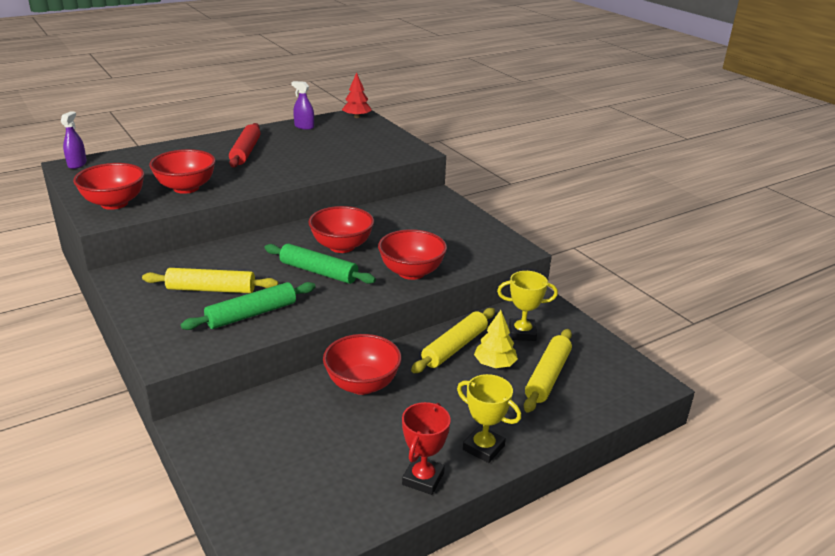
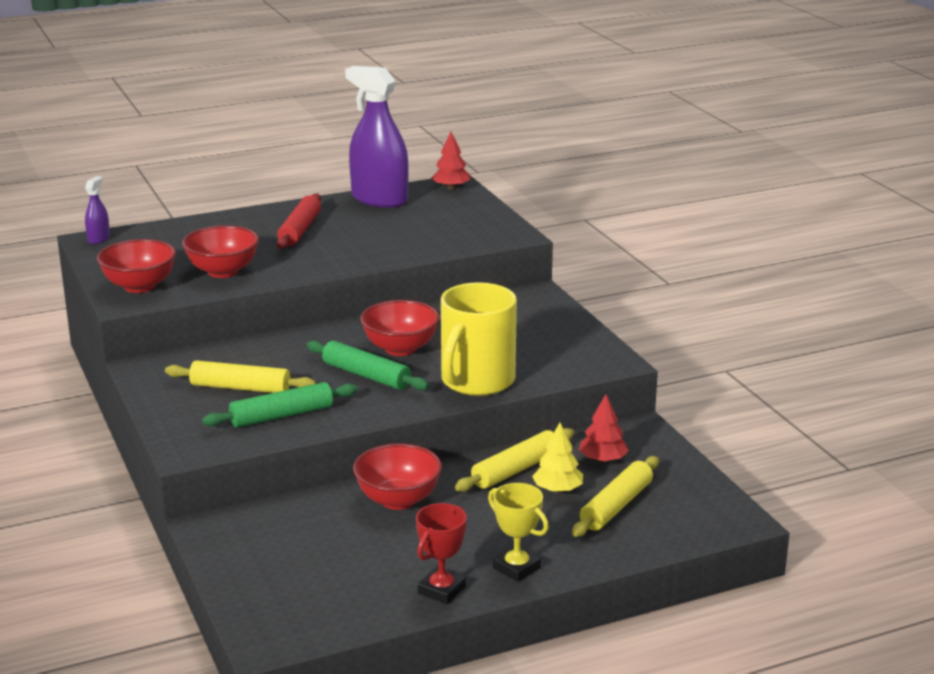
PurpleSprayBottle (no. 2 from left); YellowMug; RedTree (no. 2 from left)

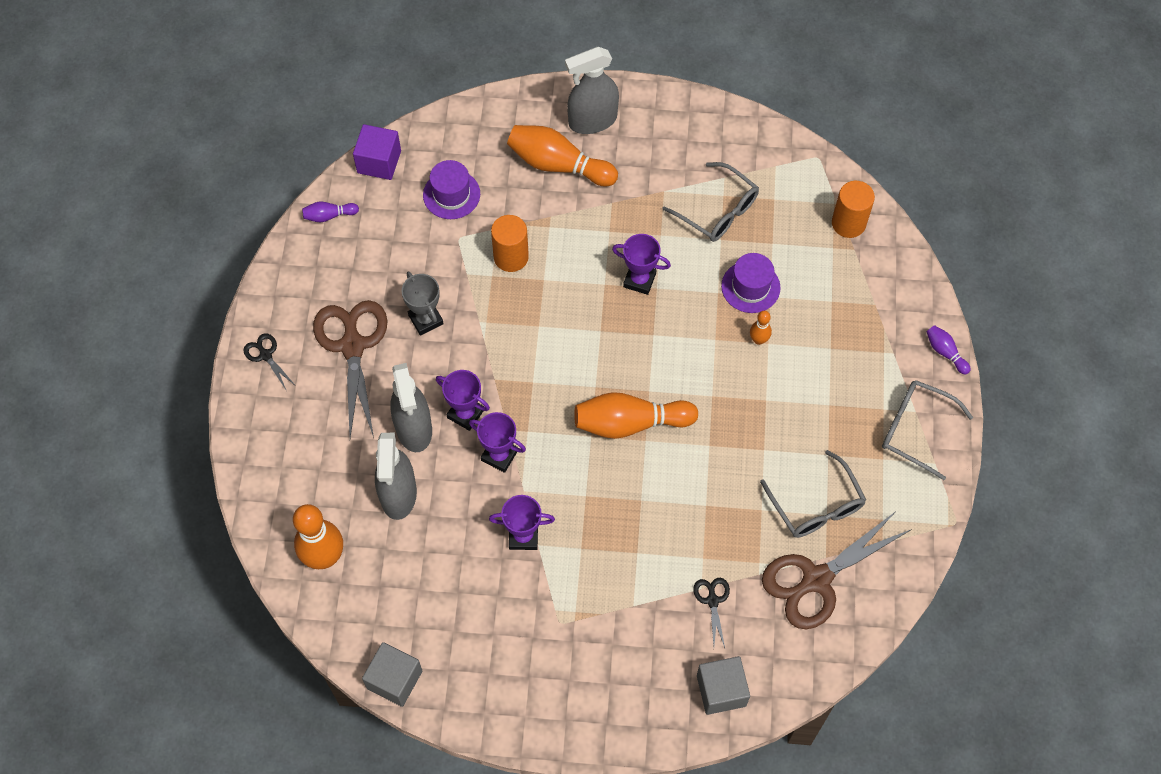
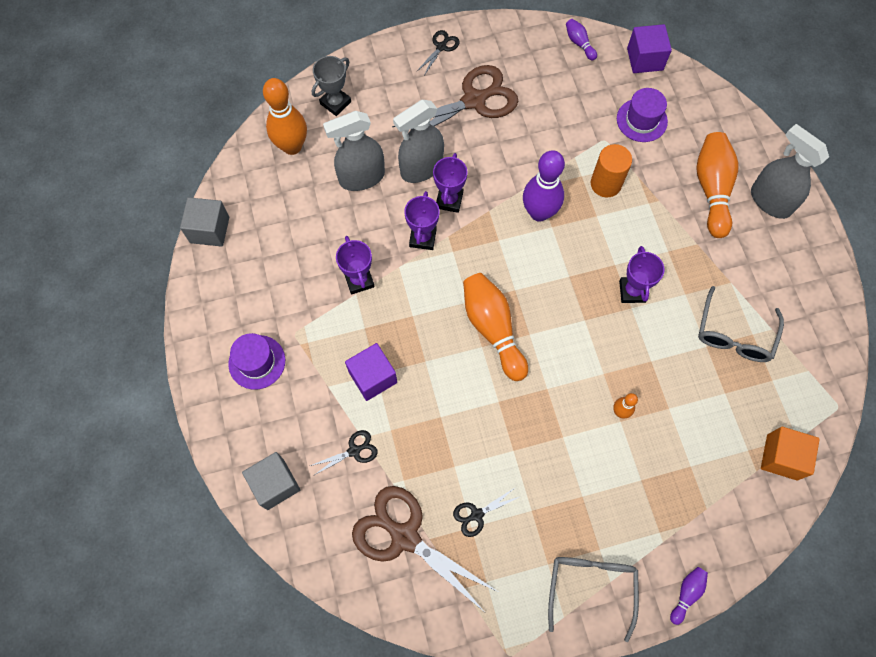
OrangeCube; PurpleHat (no. 1 from left); GreyTrophy; BlackScissors (no. 3 from left); PurpleBowlingPin (no. 1 from left); PurpleCube (no. 1 from left)

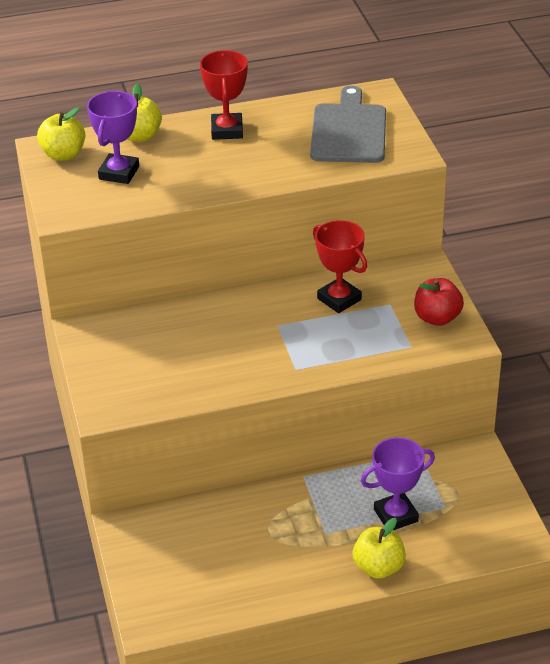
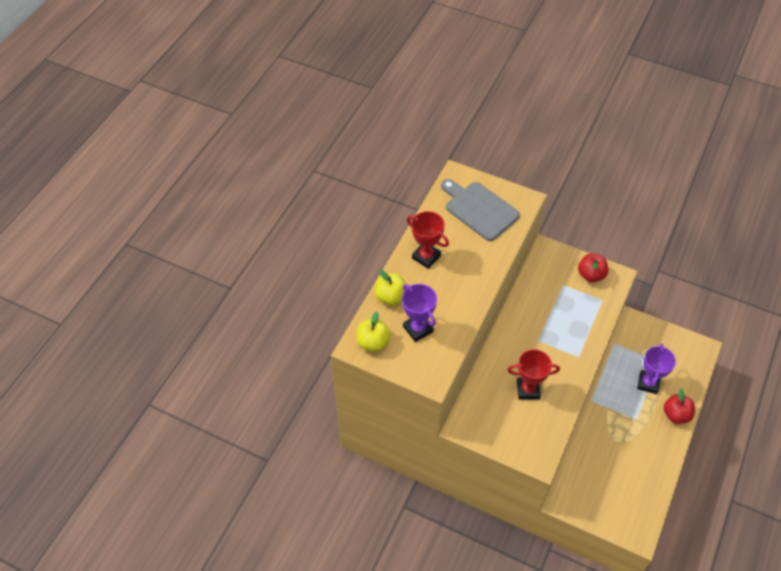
RedTrophy (no. 2 from left); RedApple (no. 2 from left)

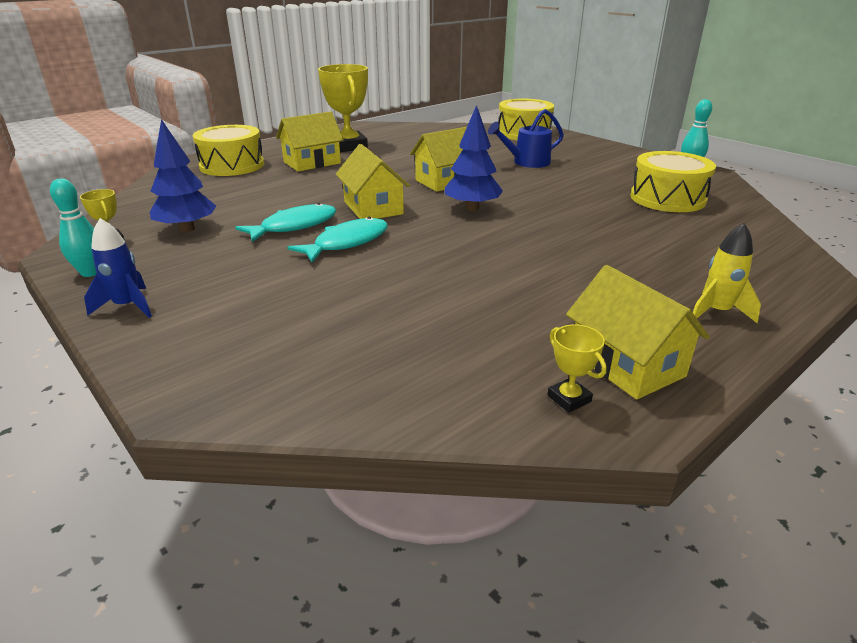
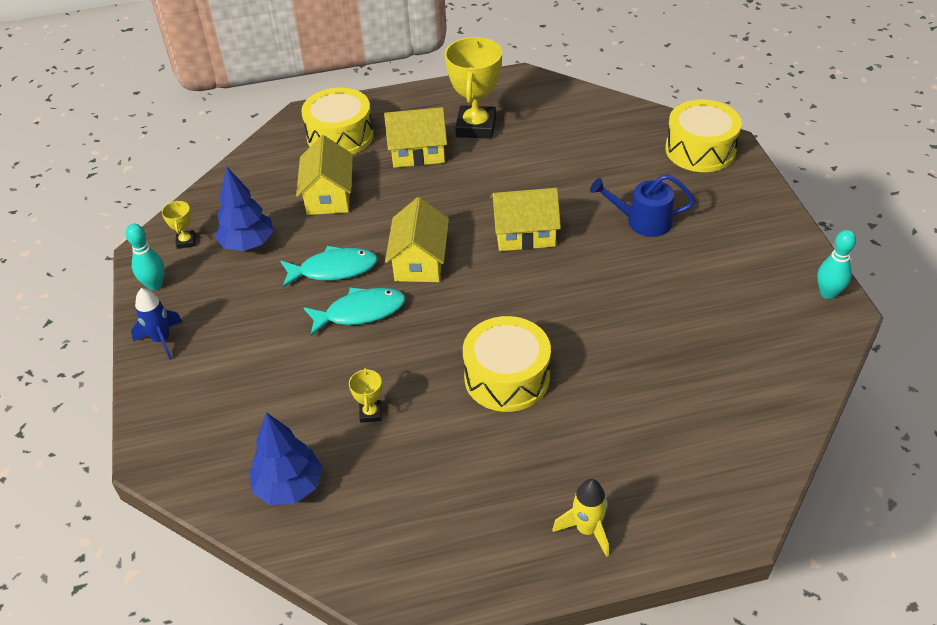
BlueTree (no. 2 from left); YellowDrum (no. 2 from left); YellowHouse (no. 1 from left); YellowTrophy (no. 2 from left)

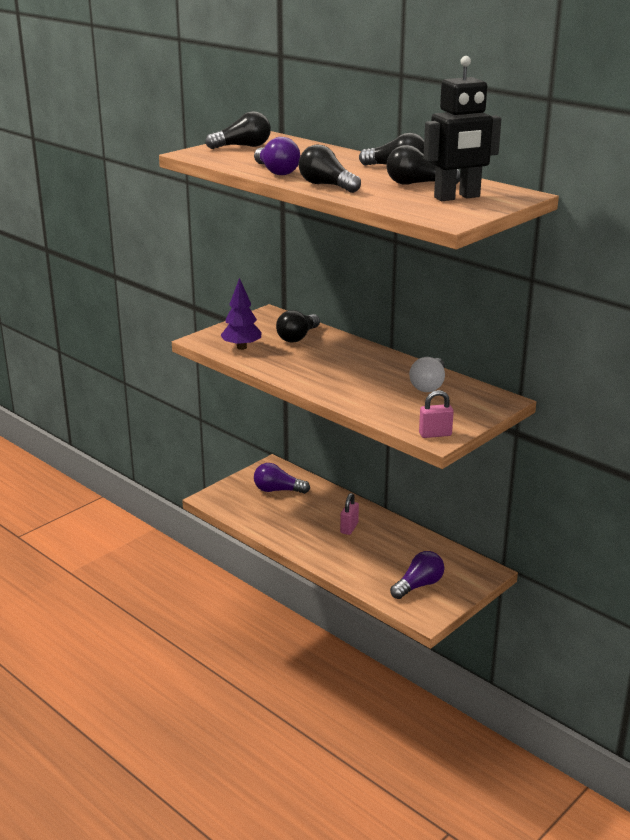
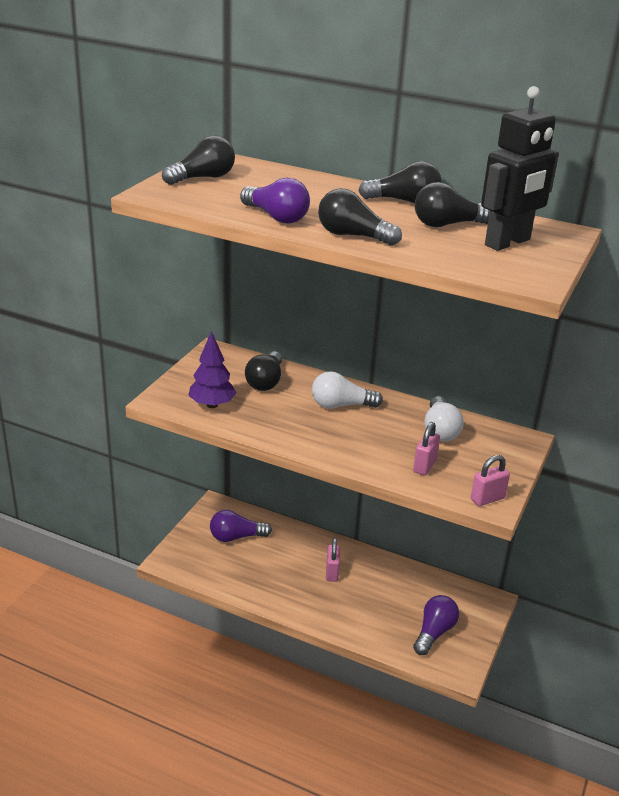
WhiteLightBulb (no. 1 from left); PinkPadlock (no. 2 from left)

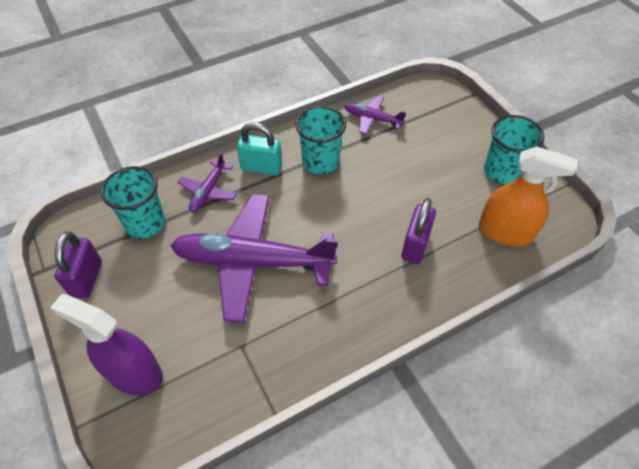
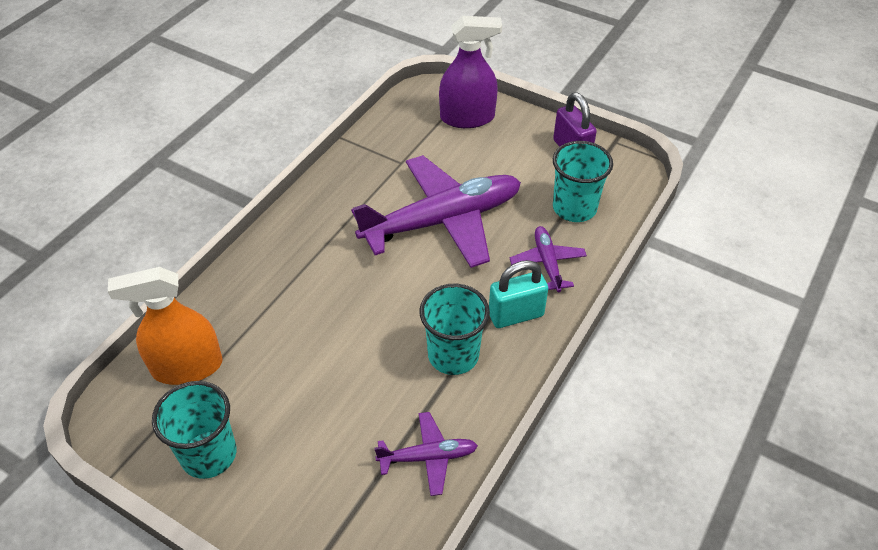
PurplePadlock (no. 2 from left in the first image)

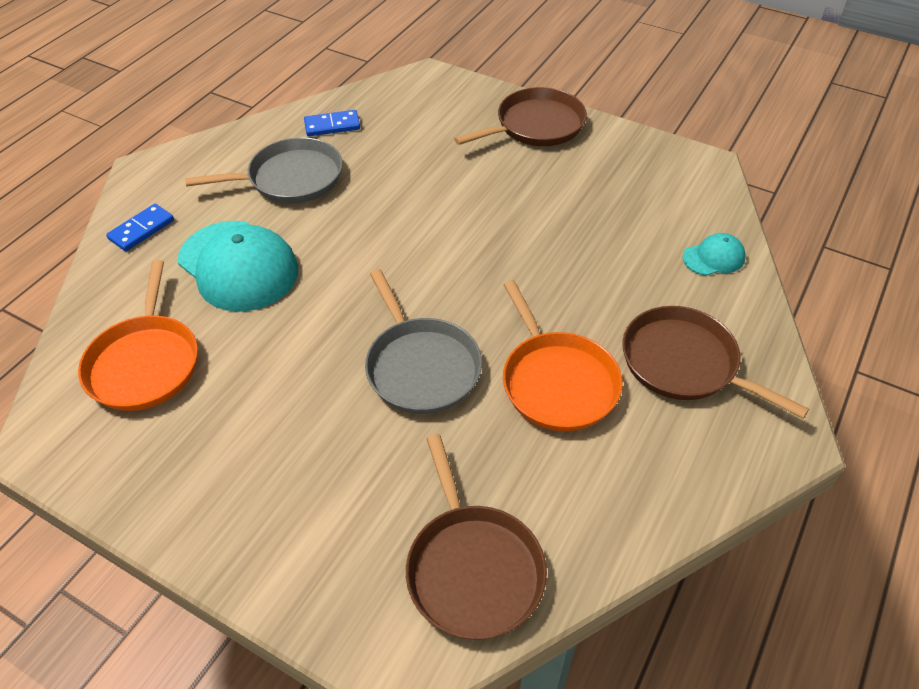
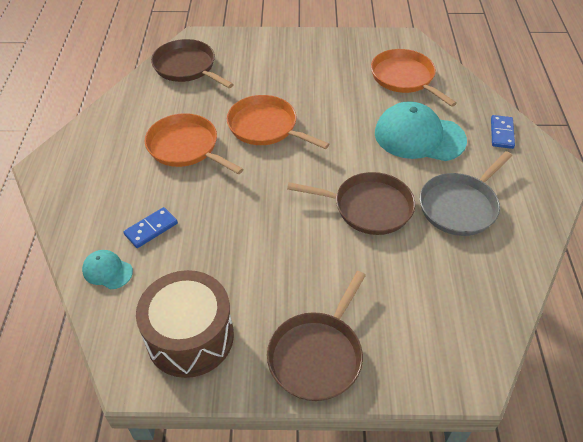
BlueDomino (no. 1 from left); TurquoiseCap (no. 1 from left); OrangePan (no. 2 from left); BrownPan (no. 3 from left); BrownDrum

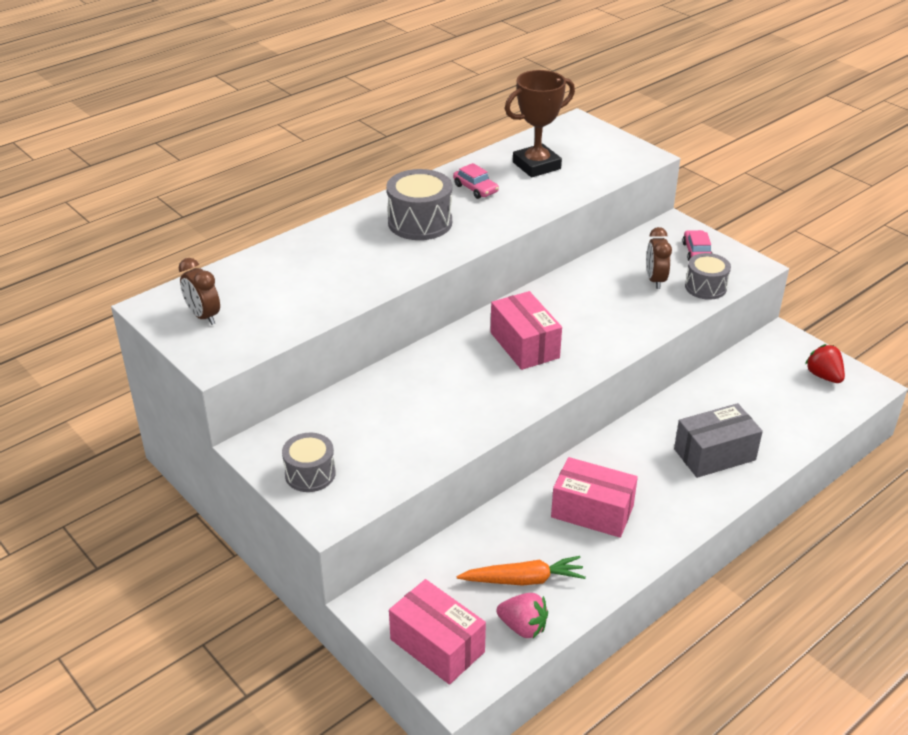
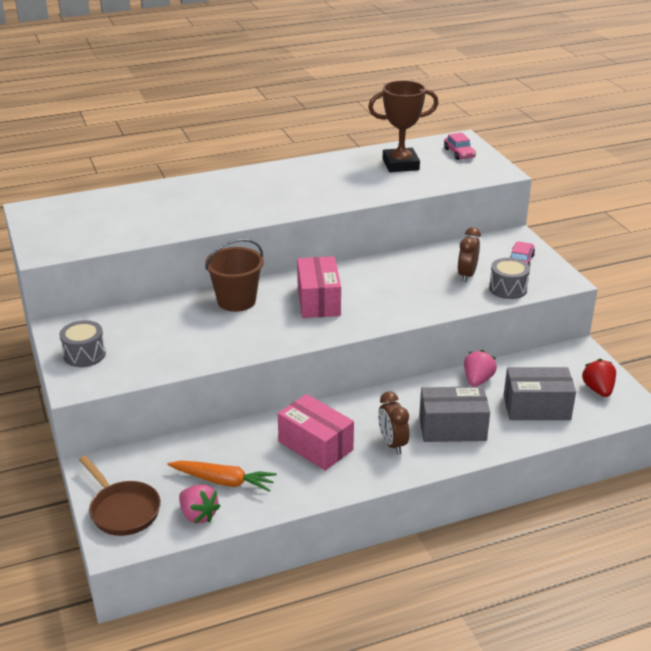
PinkCar (no. 1 from left); GreyDrum (no. 2 from left in the first image); BrownClock (no. 1 from left); BrownPan; BrownBucket; PinkStrawberry (no. 2 from left); GreyBox (no. 2 from left)

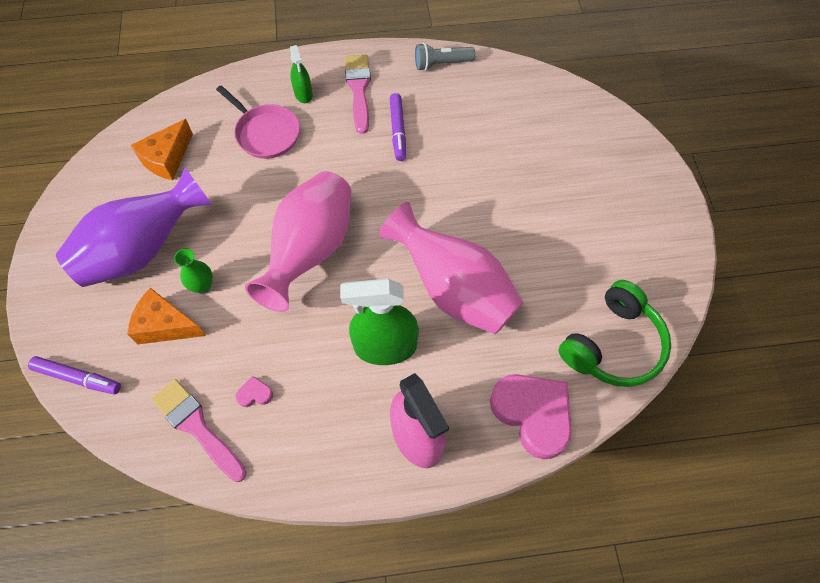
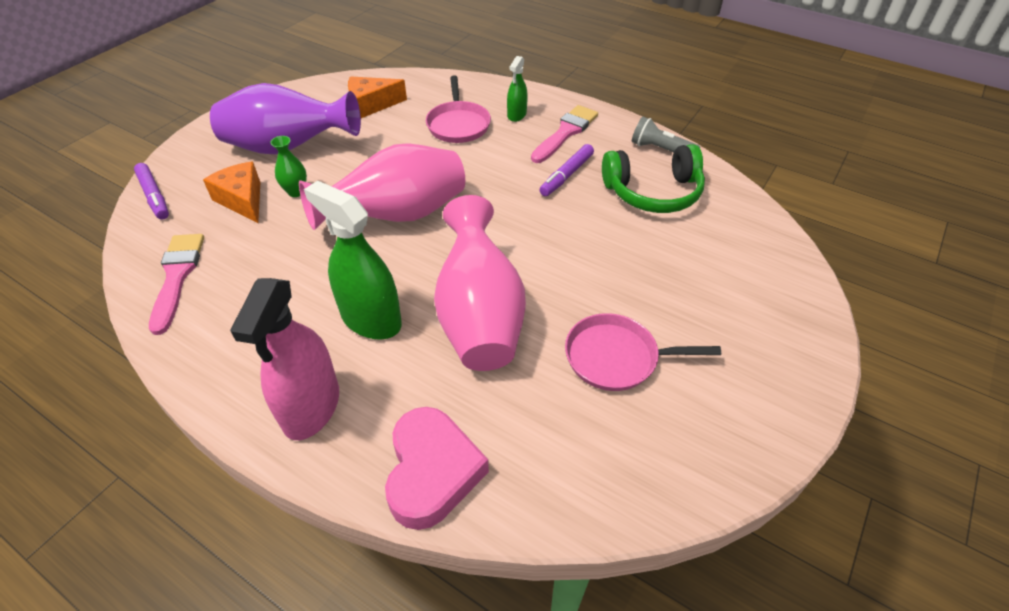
GreenHeadphones; PinkHeart (no. 1 from left in the first image); PinkPan (no. 2 from left)

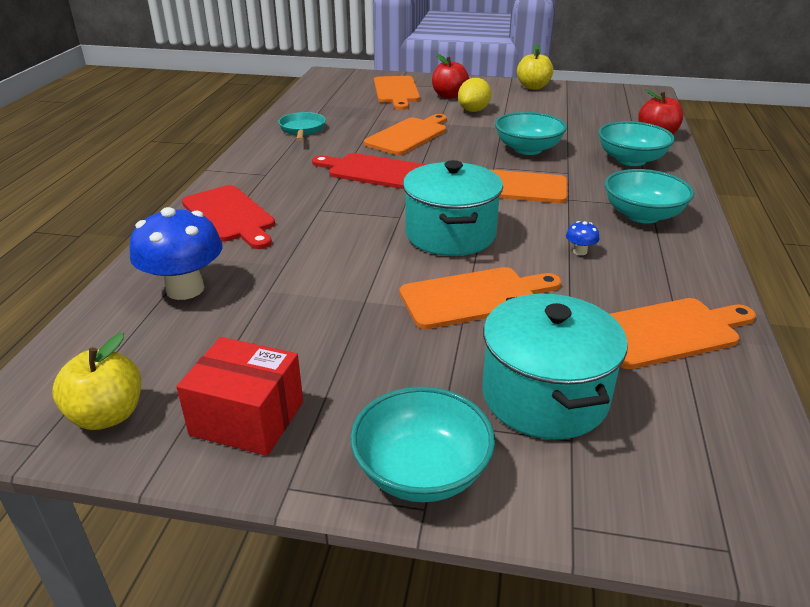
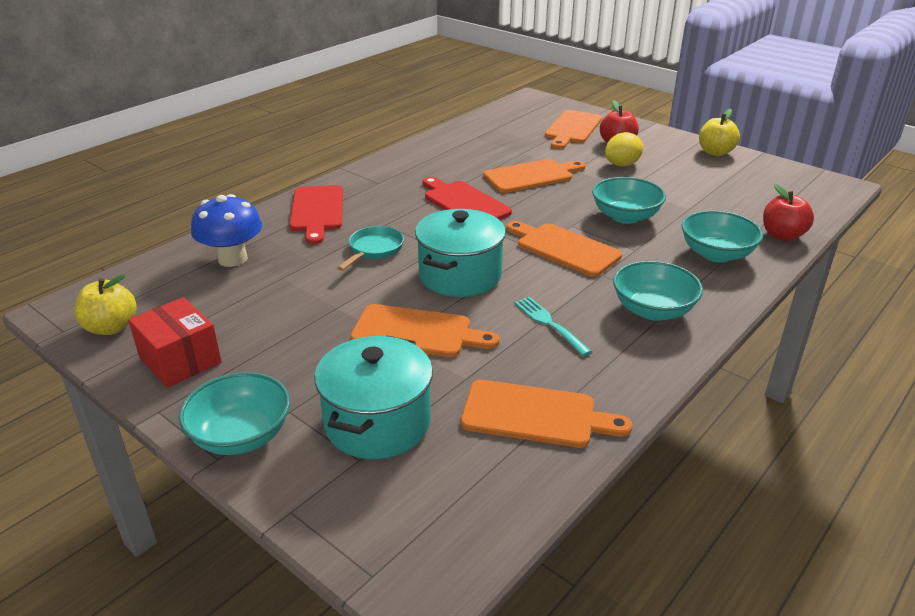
TurquoisePan; TurquoiseFork

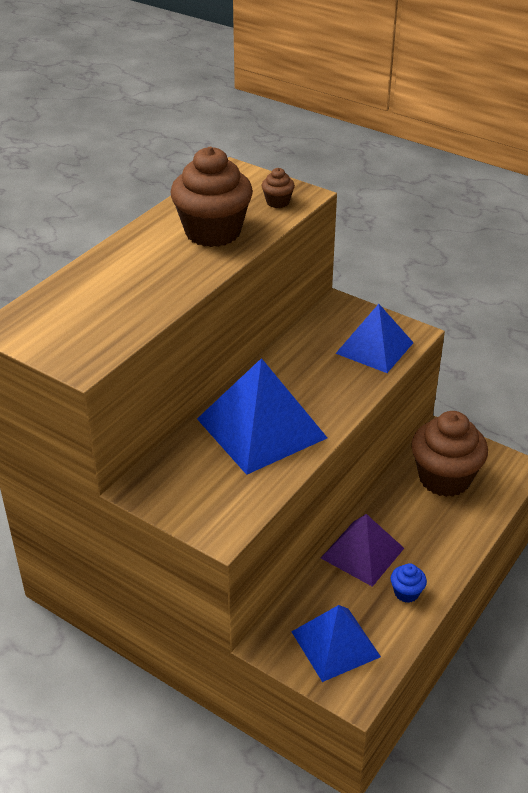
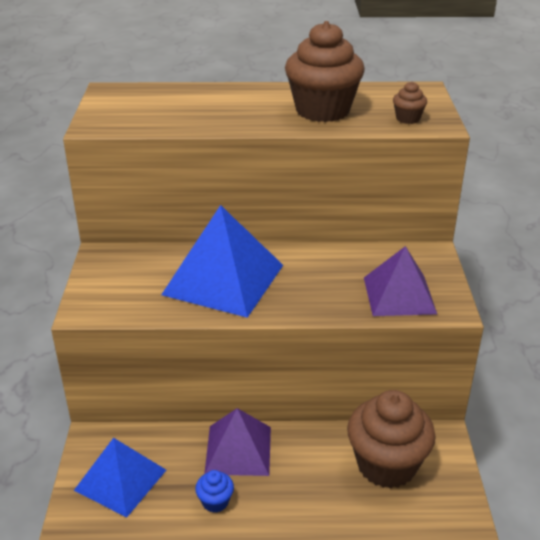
PurplePyramid (no. 2 from left)

